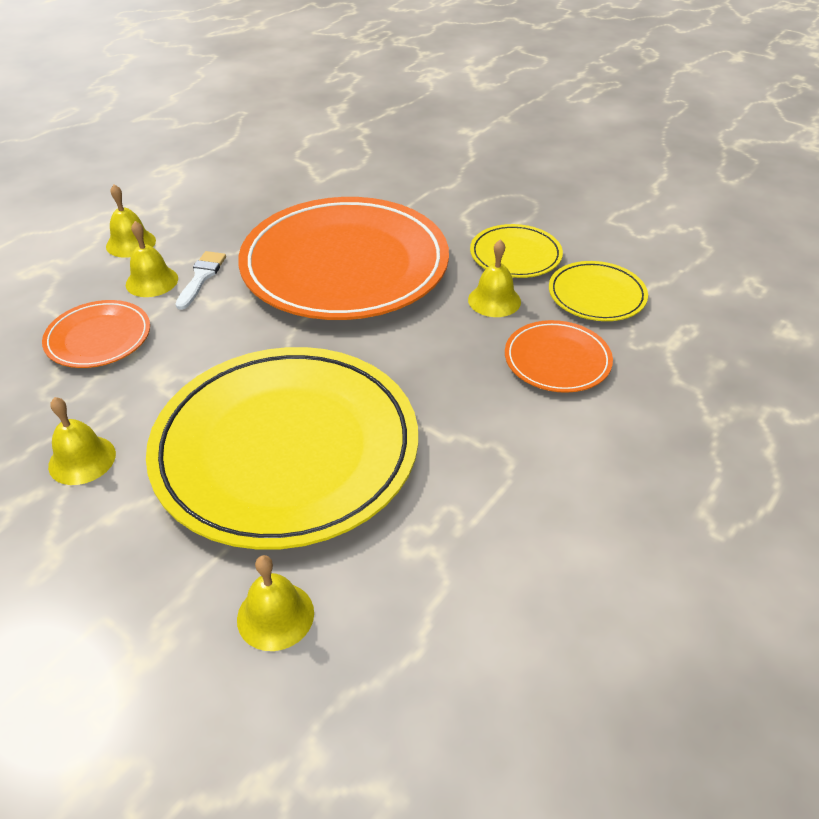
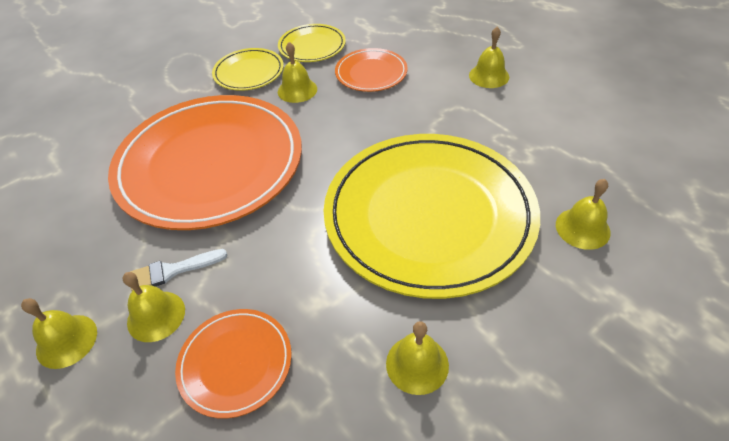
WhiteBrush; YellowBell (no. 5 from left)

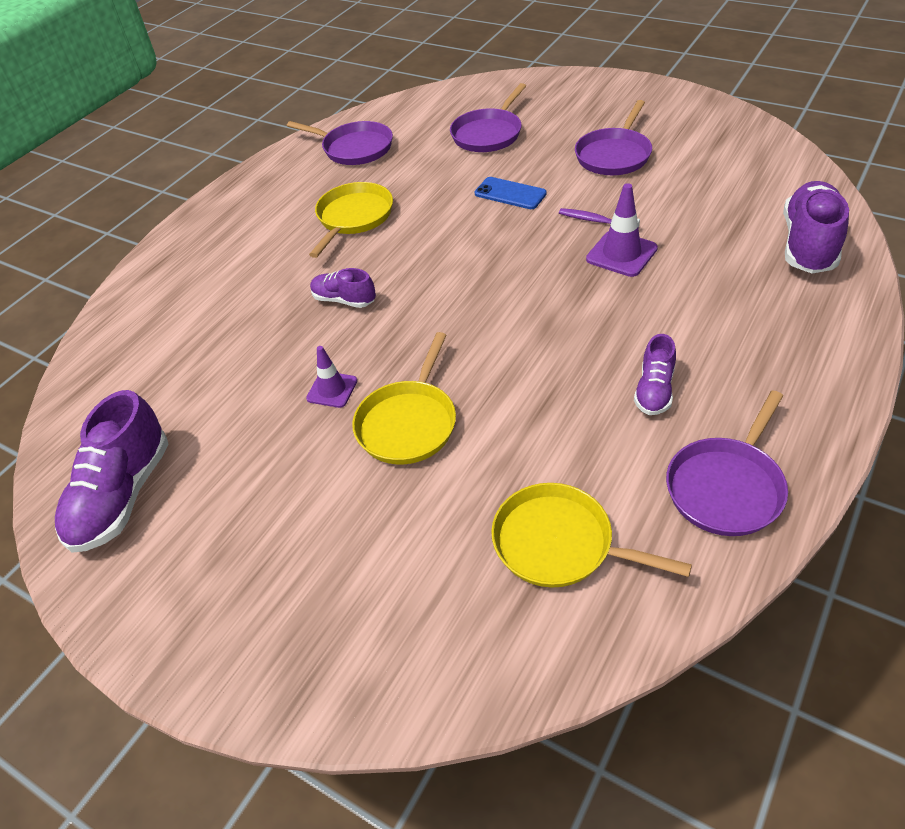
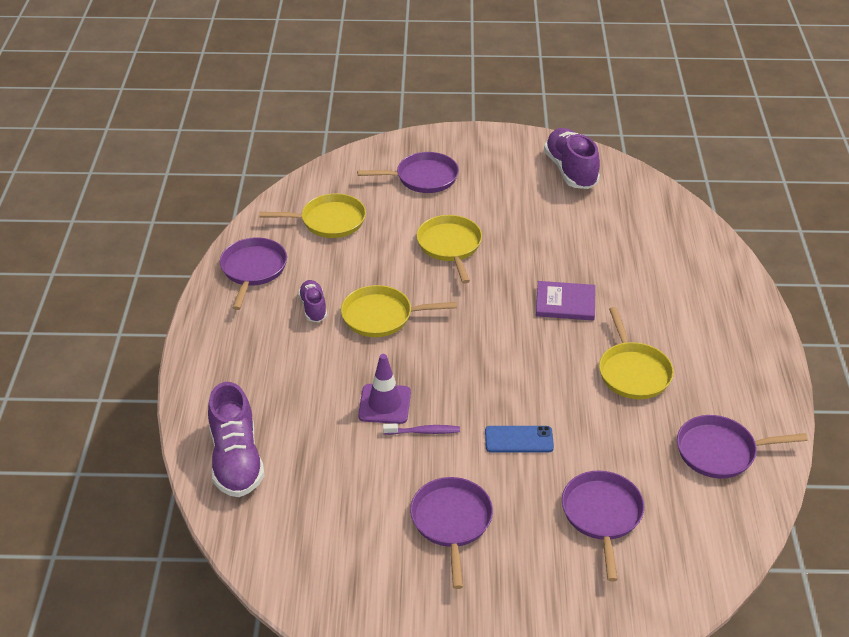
PurpleBook; PurpleTrafficCone (no. 1 from left in the first image); PurplePan (no. 2 from left); YellowPan (no. 2 from left)

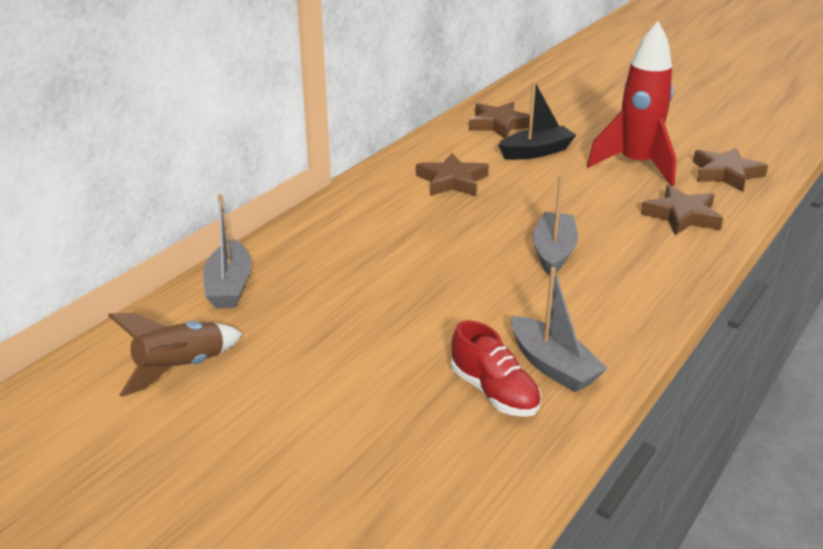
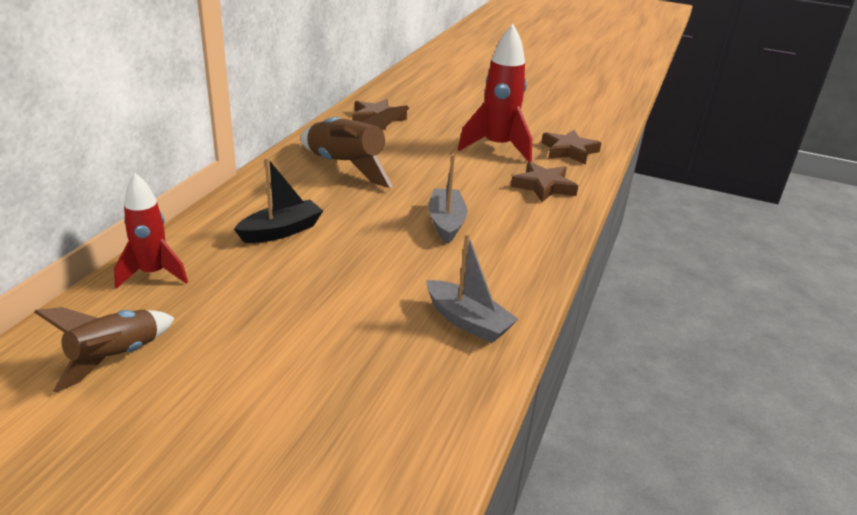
BlackBoat; BrownRocket (no. 2 from left); RedRocket (no. 1 from left); RedShoe

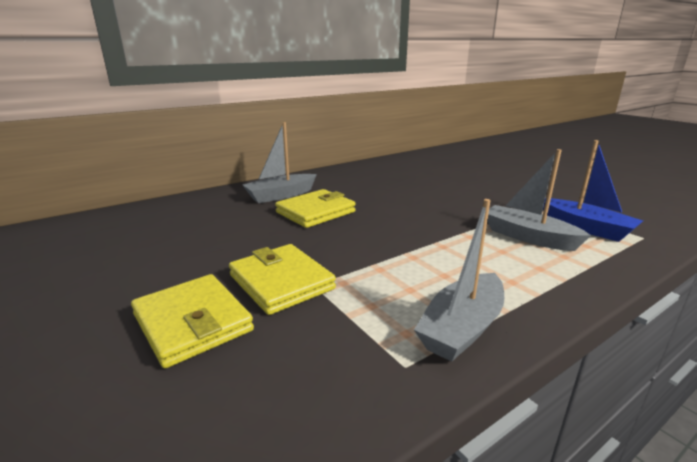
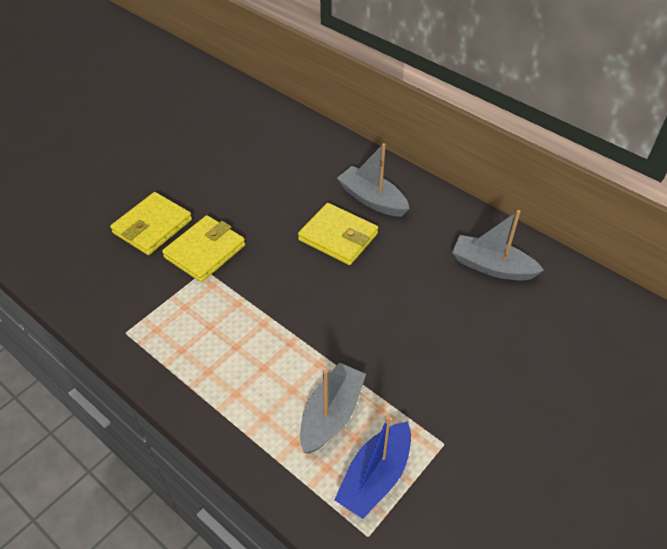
GreyBoat (no. 3 from left)

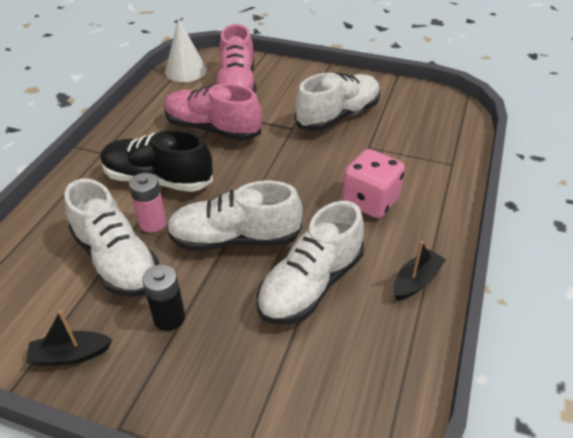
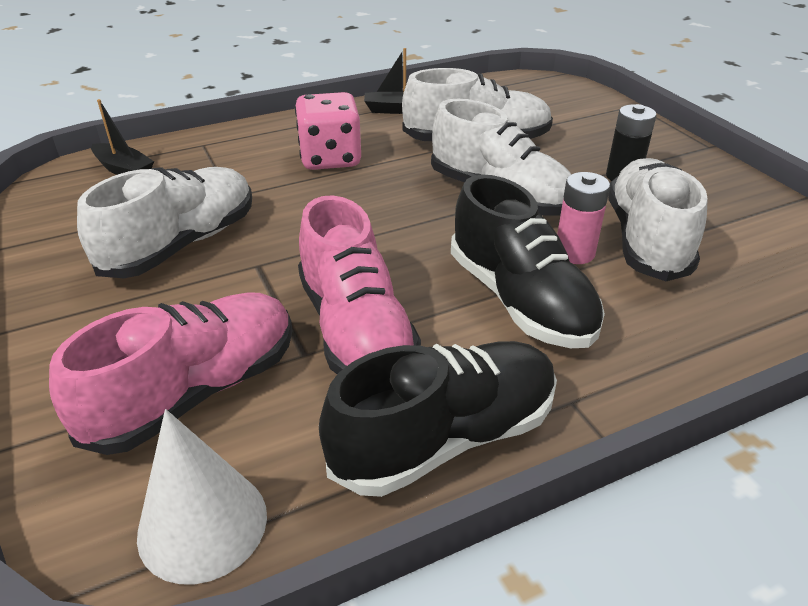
WhiteShoe (no. 1 from left); BlackBoat (no. 1 from left); BlackShoe (no. 1 from left)

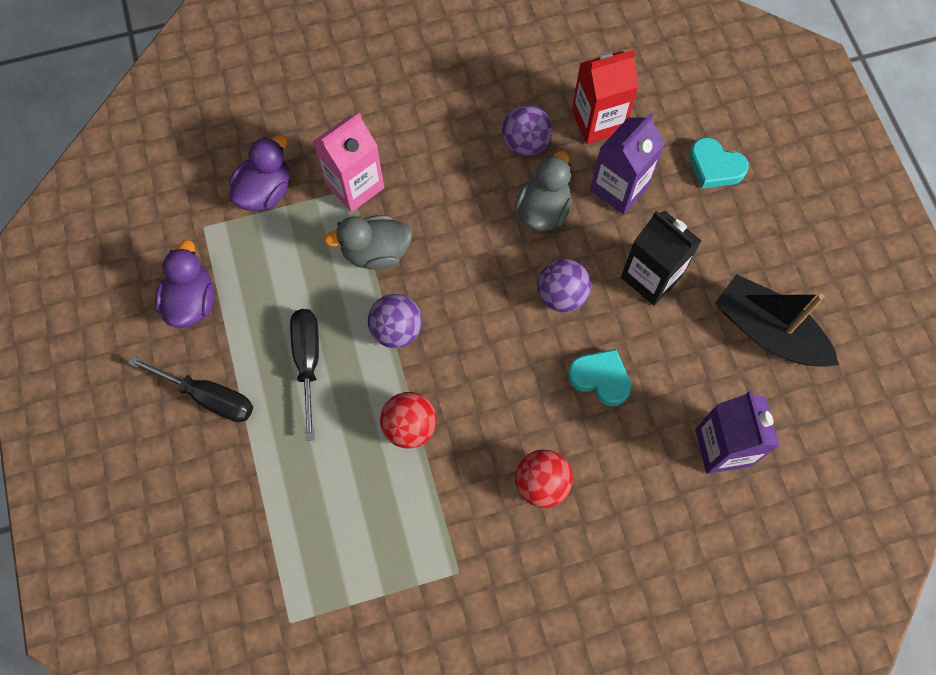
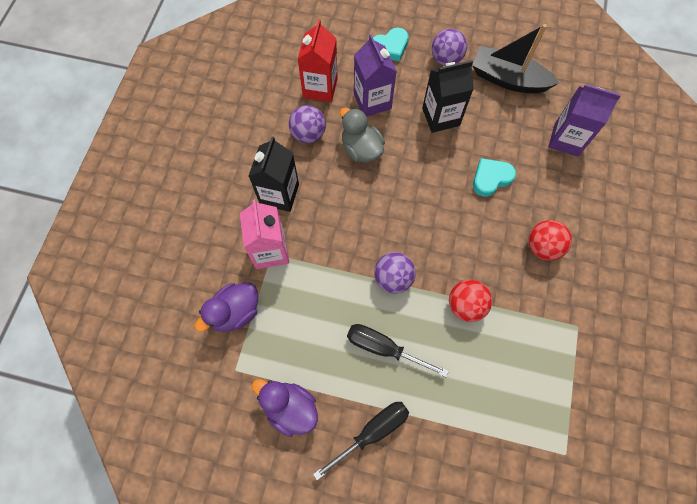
PurpleDuck (no. 1 from left); GreyDuck (no. 1 from left in the first image); PurpleBall (no. 3 from left); BlackBoat; BlackCarton (no. 1 from left)

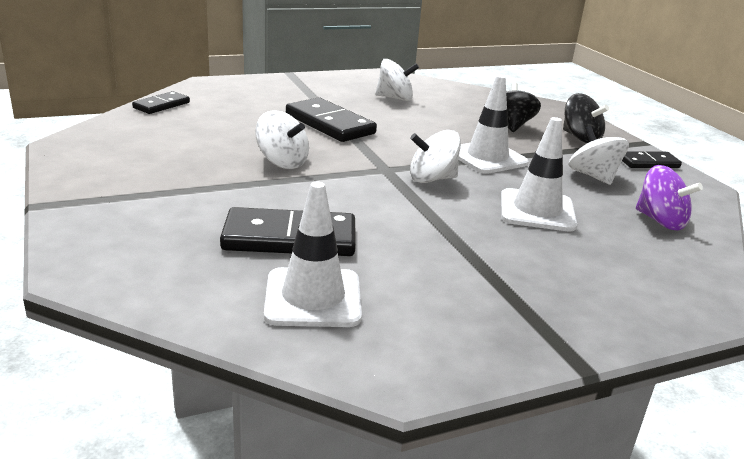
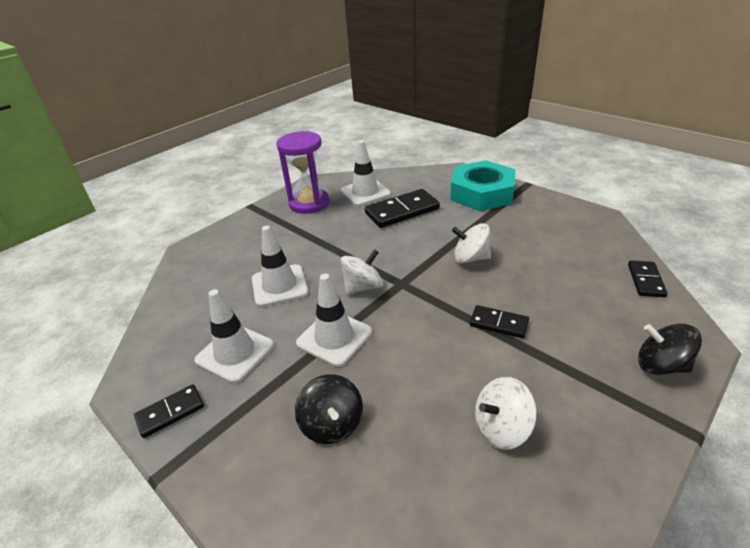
BlackSpinningTop (no. 2 from left); BlackDomino (no. 3 from left); WhiteTrafficCone (no. 1 from left); PurpleSpinningTop; PurpleHourglass; TurquoiseNut

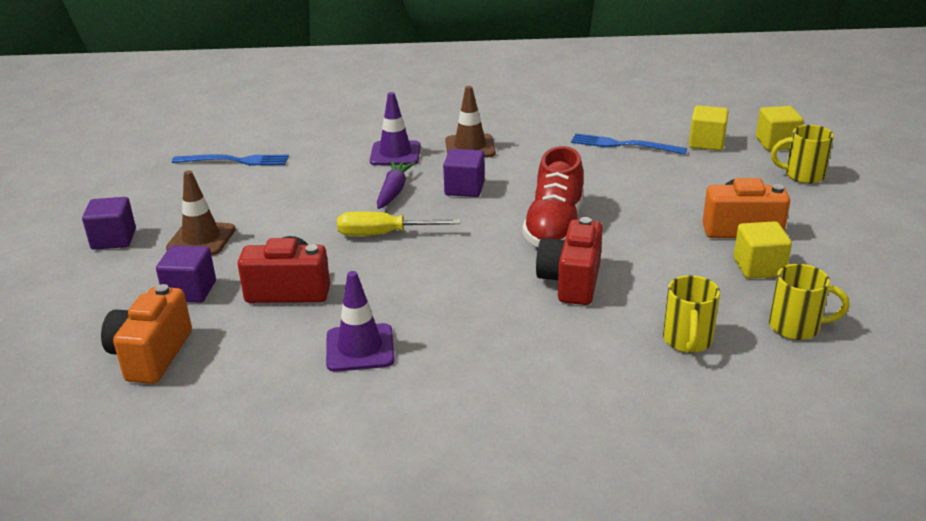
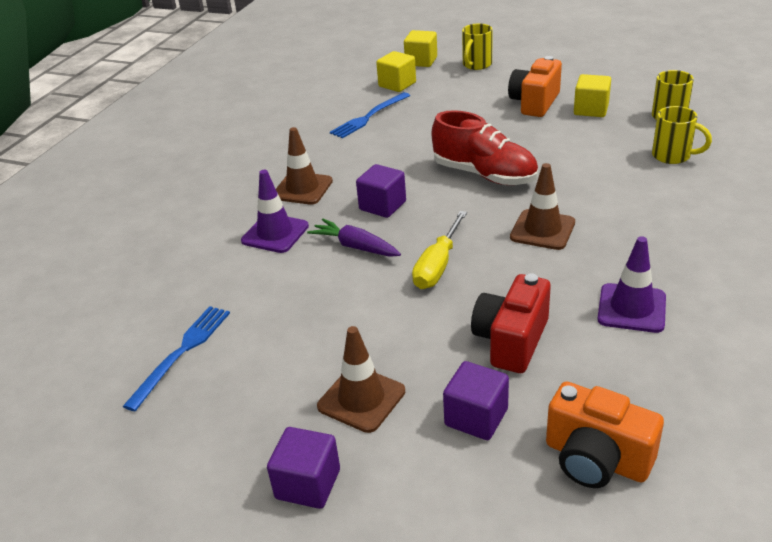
RedCamera (no. 2 from left in the first image); BrownTrafficCone (no. 3 from left)

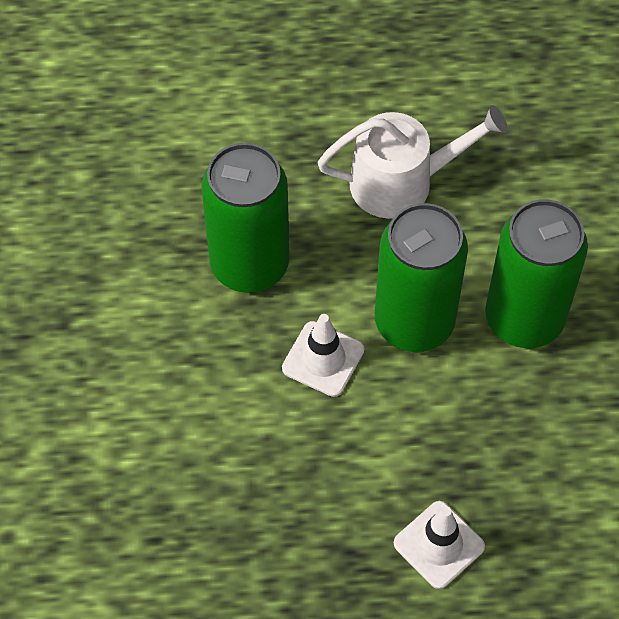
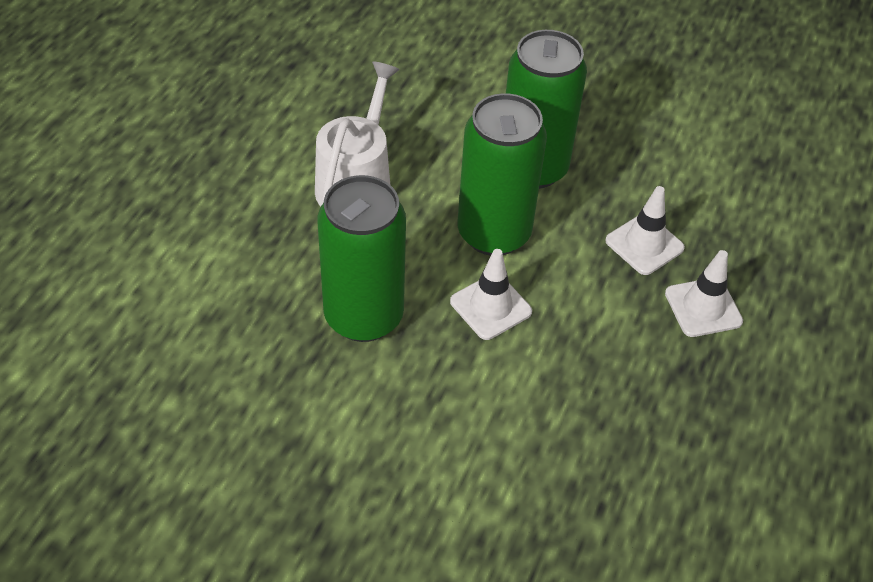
WhiteTrafficCone (no. 2 from left)

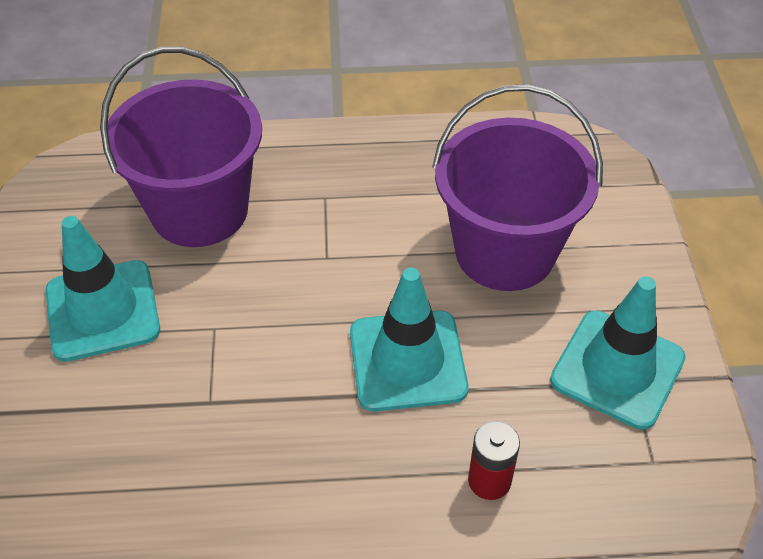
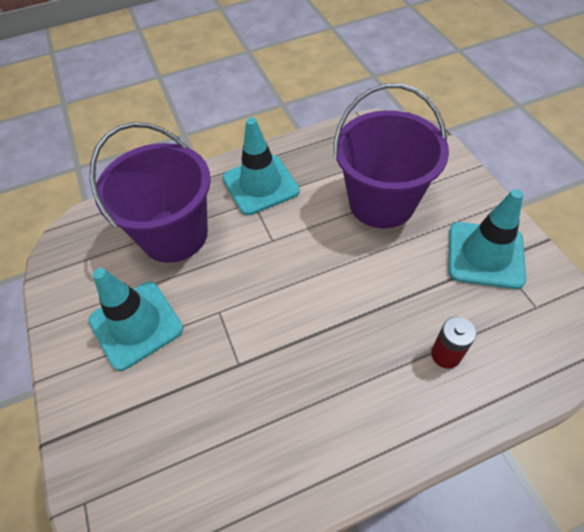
TurquoiseTrafficCone (no. 2 from left)

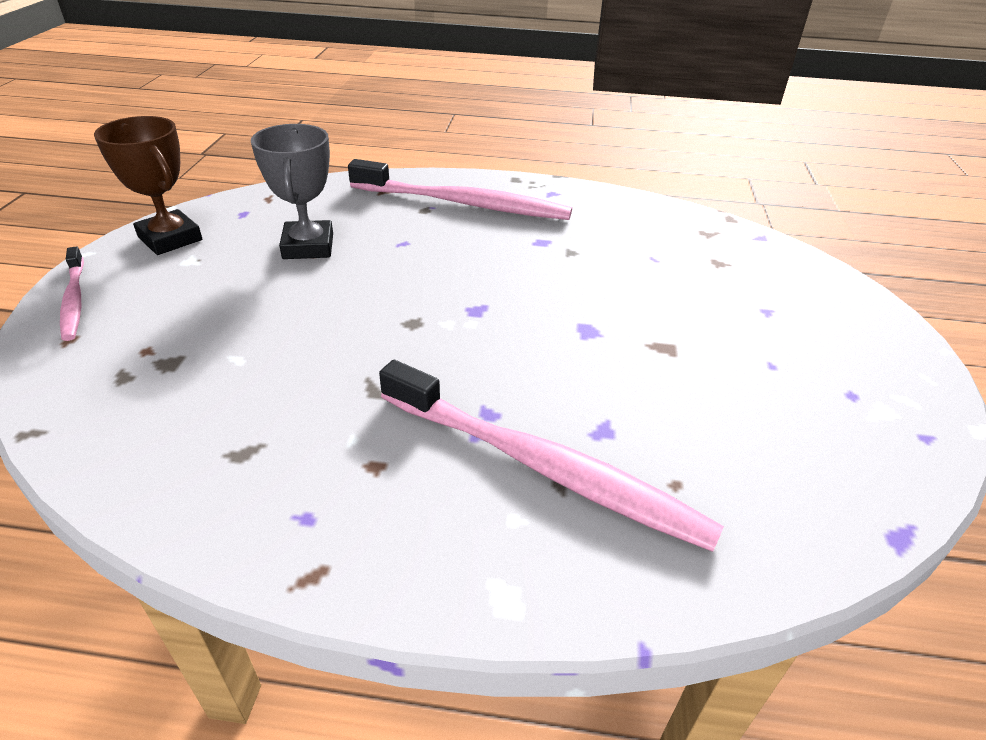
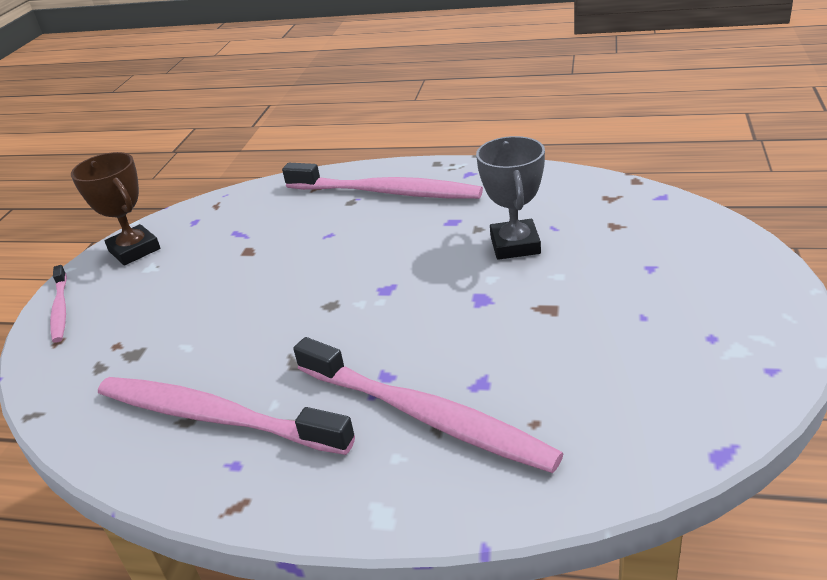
GreyTrophy; PinkToothbrush (no. 2 from left)

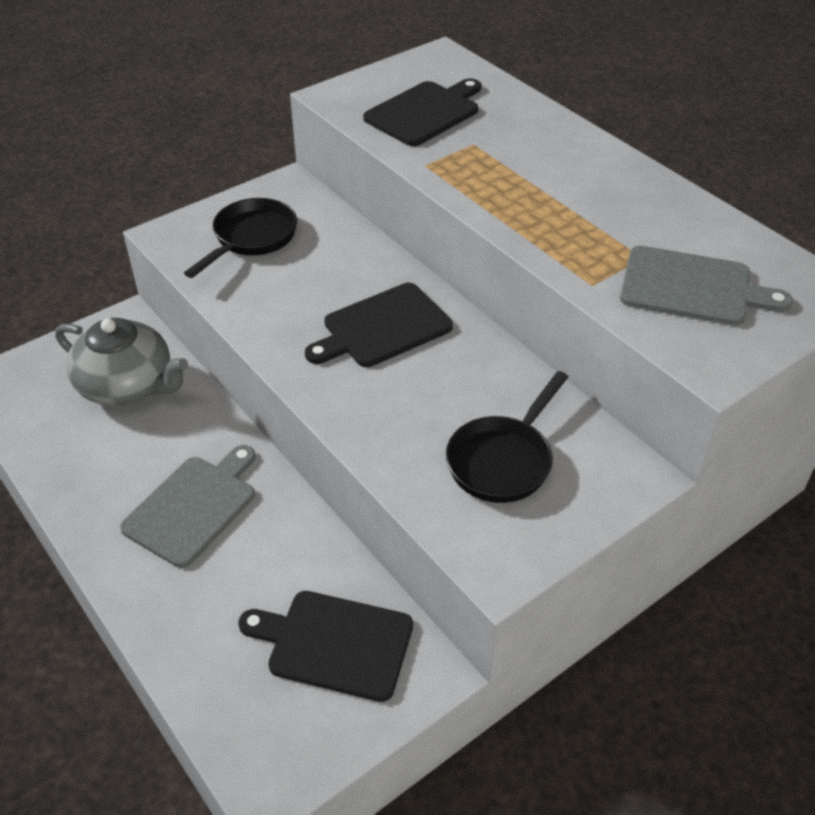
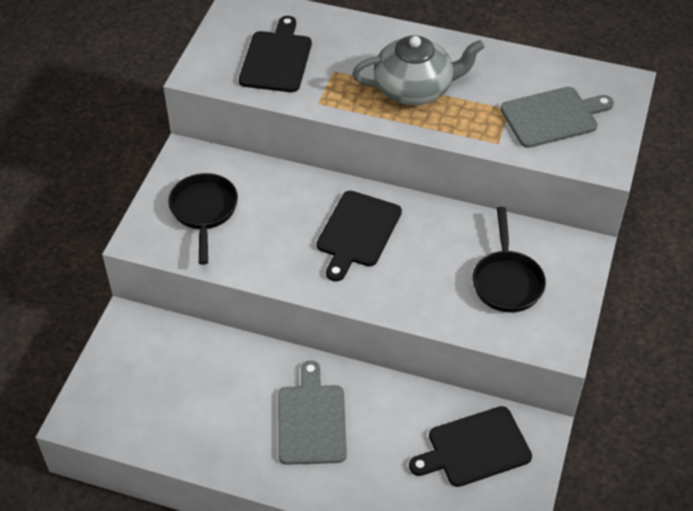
GreyTeapot

